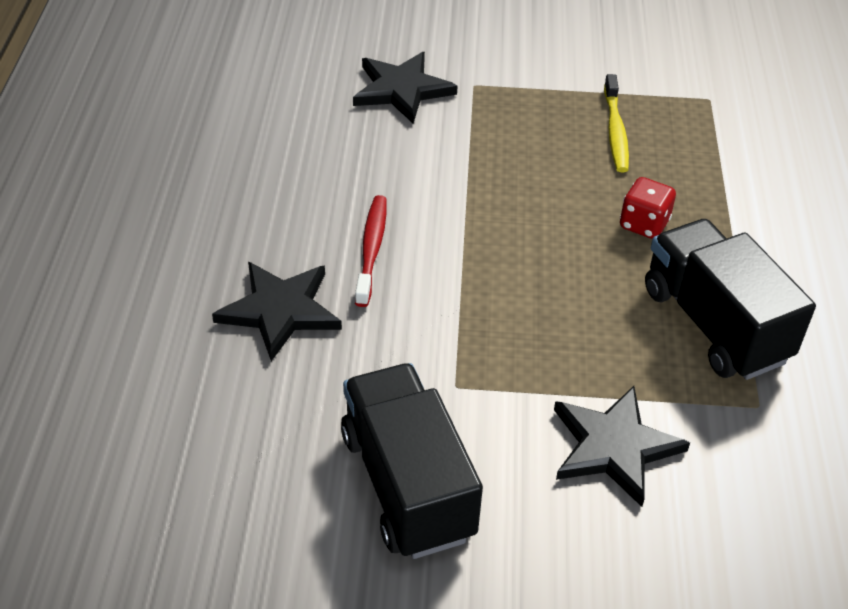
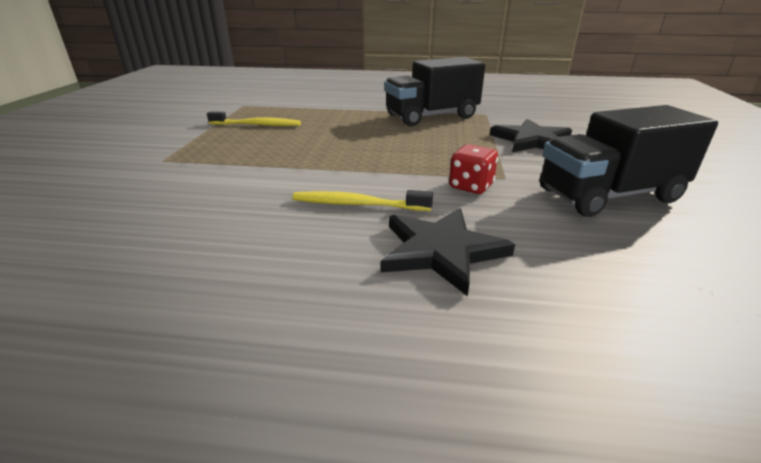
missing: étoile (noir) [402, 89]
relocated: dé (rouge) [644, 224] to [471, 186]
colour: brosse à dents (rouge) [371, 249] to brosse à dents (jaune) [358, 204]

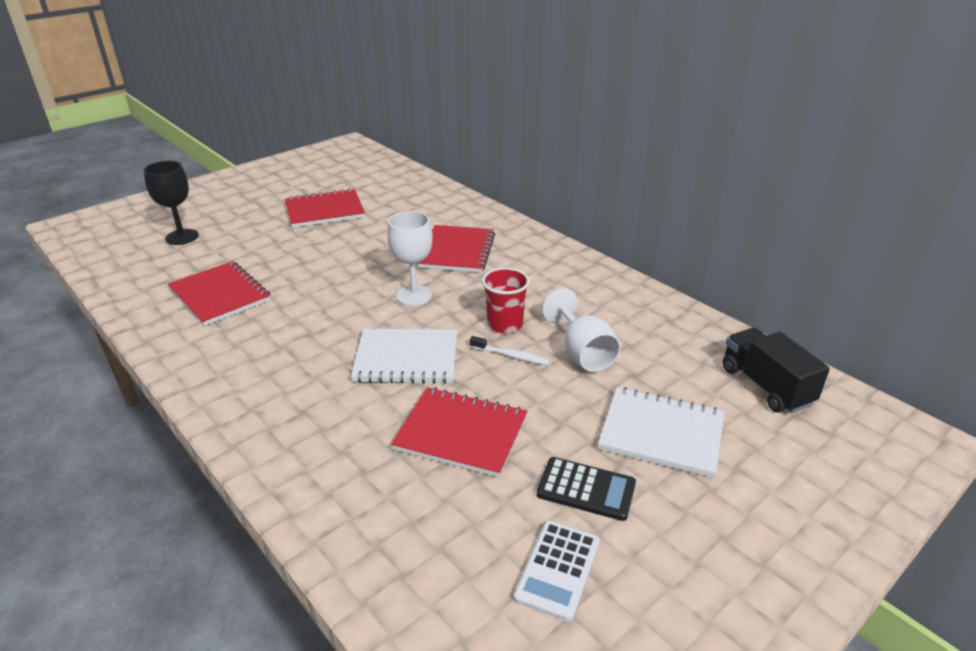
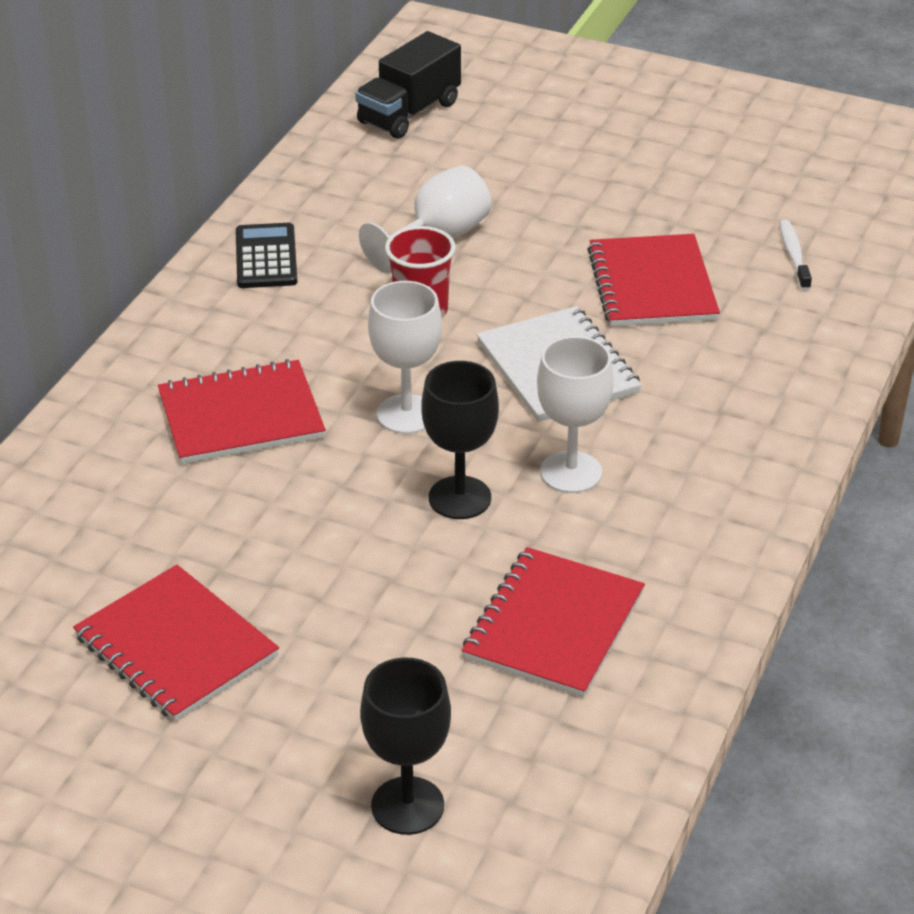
missing: calculatrice (blanc) [558, 569]; carnet (blanc) [661, 433]
appeared: verre à pied (noir) [459, 498]; verre à pied (blanc) [571, 472]
relocated: brosse à dents (blanc) [511, 356] to [794, 255]; calculatrice (noir) [586, 489] to [266, 257]

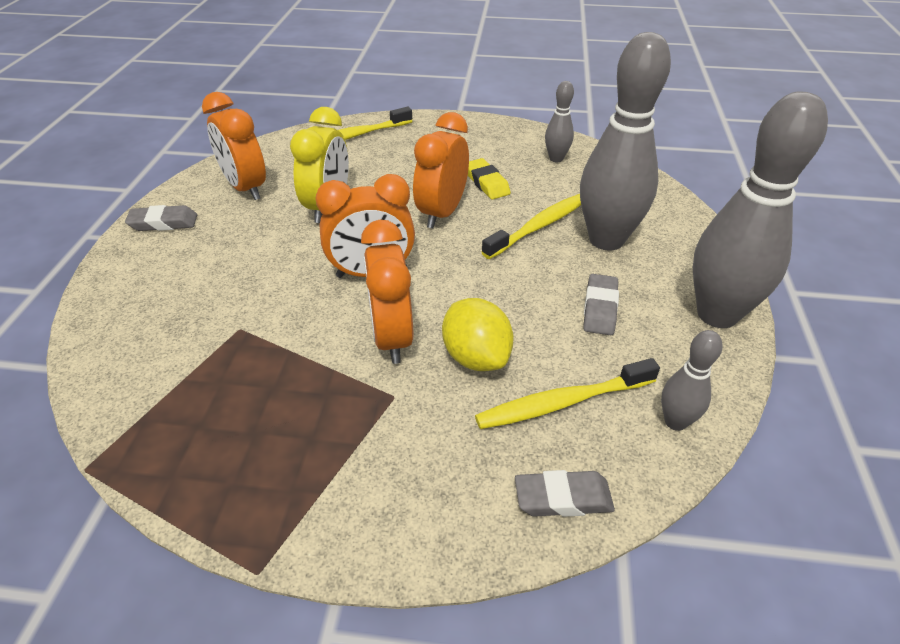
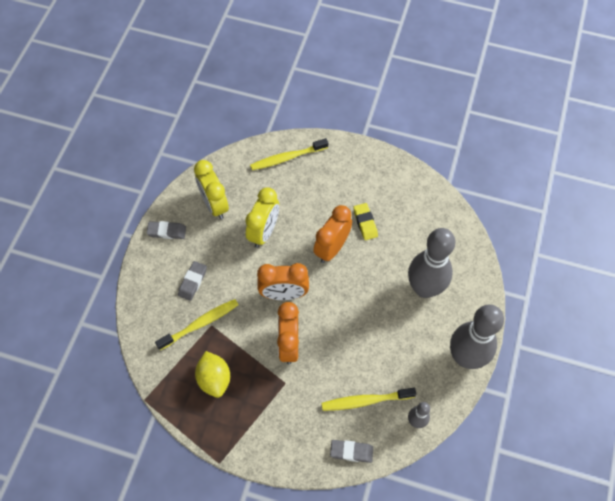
missing: quille (gris) [556, 159]
relocated: citron (jaune) [476, 357] to [214, 379]; brosse à dents (jaune) [539, 226] to [200, 324]; gomme (gris) [600, 308] to [192, 282]
colour: réveil (orange) [245, 188] to réveil (jaune) [214, 205]

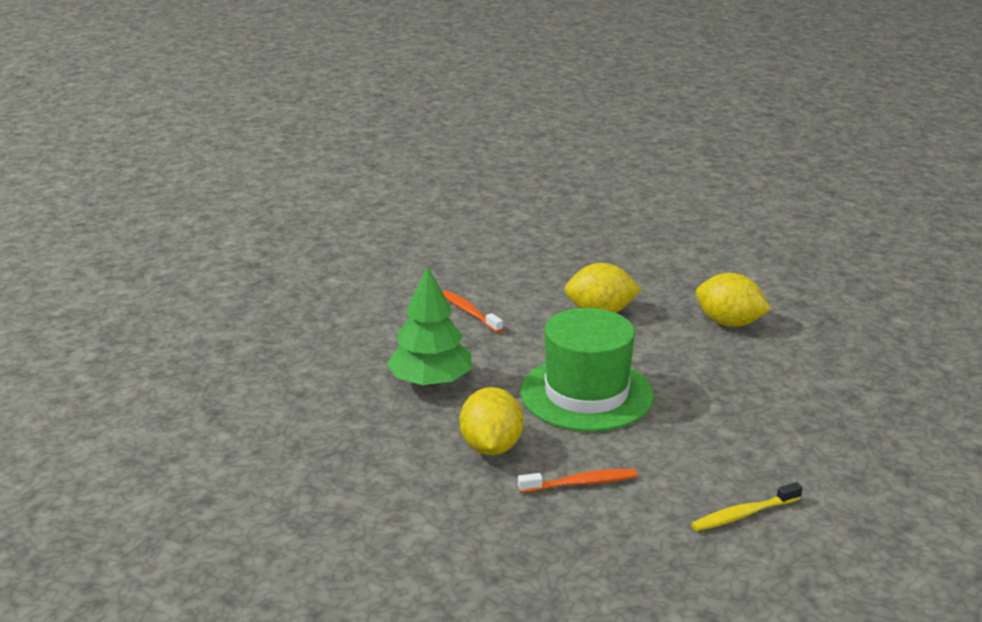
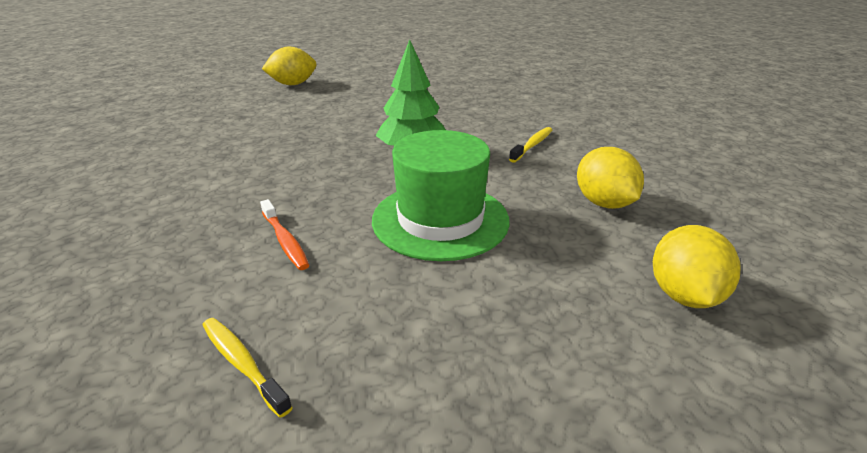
relocated: citron (jaune) [491, 447] to [293, 84]
colour: brosse à dents (orange) [469, 312] to brosse à dents (jaune) [532, 145]

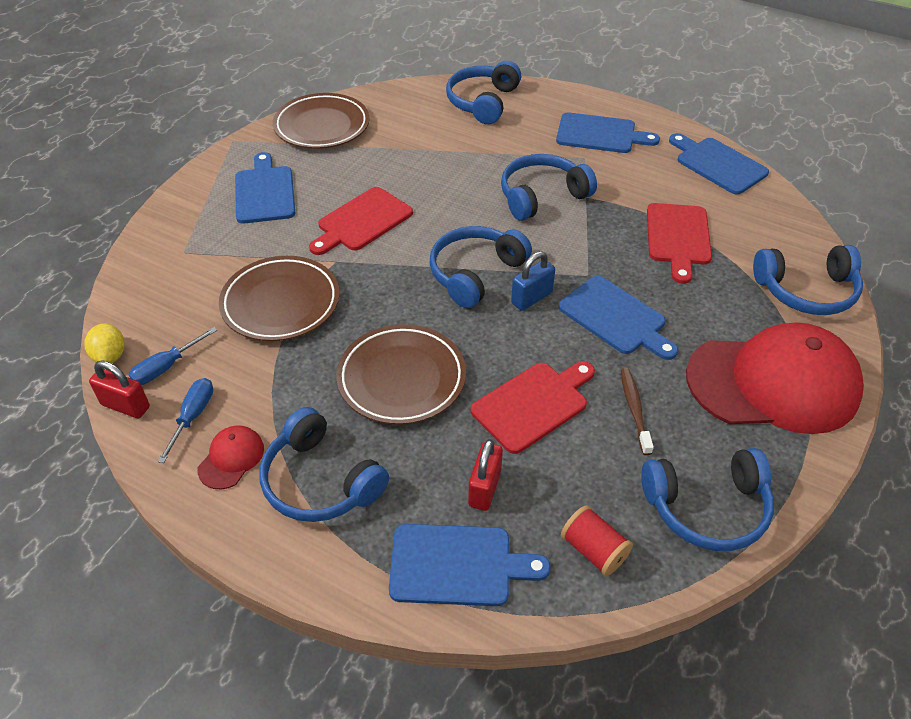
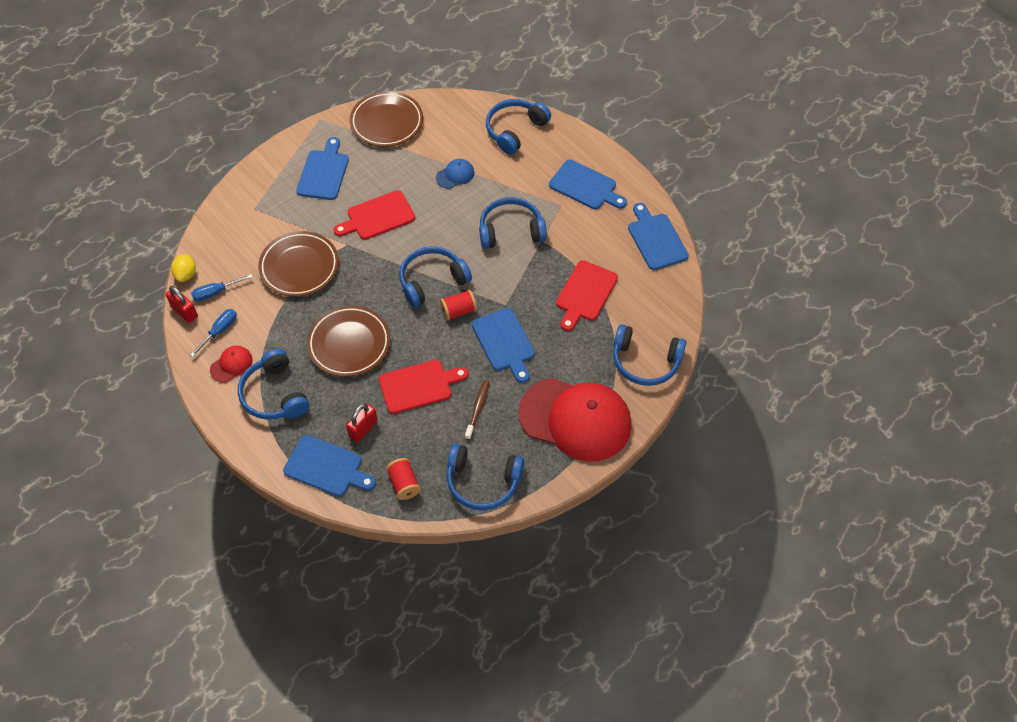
appeared: casquette (bleu) [455, 175]
exchanged: cadenas (bleu) [531, 298] to bobine (rouge) [458, 311]

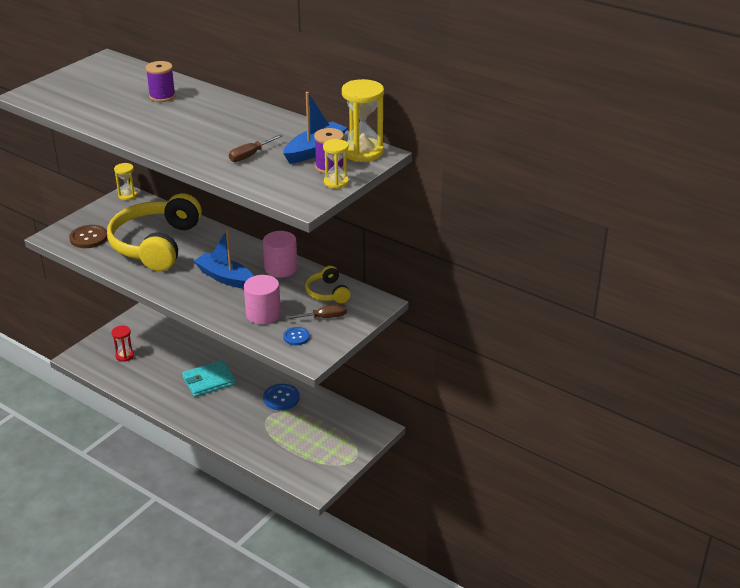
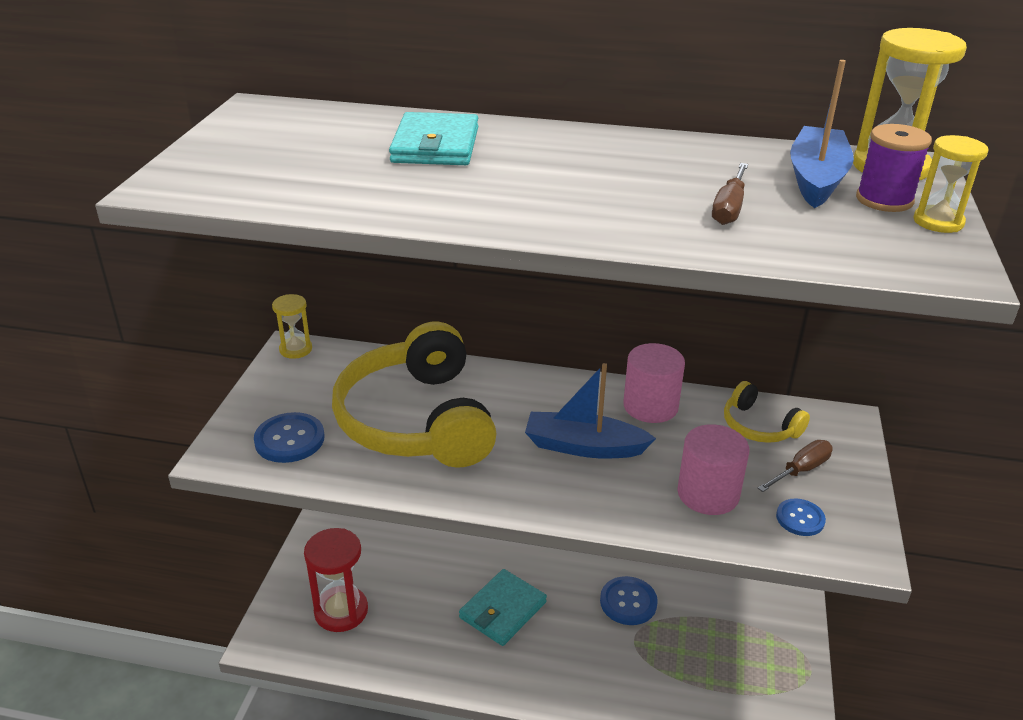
exchanged: bobine (violet) [162, 96] to portefeuille (turquoise) [435, 145]
colour: bouton (marron) [88, 238] to bouton (bleu) [289, 439]
size: sablier (rouge) [124, 356] = [341, 611] x1.72

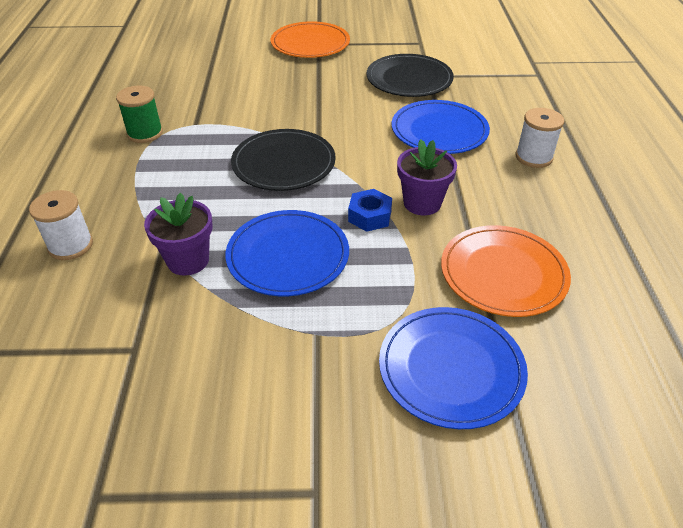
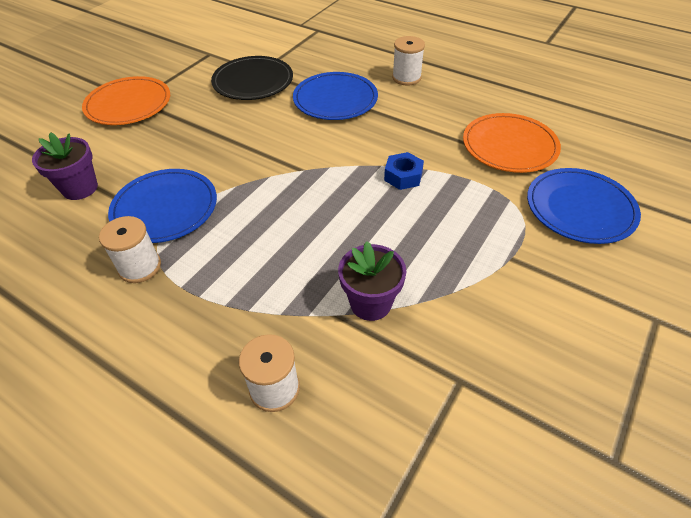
missing: assiette (noir) [283, 163]
relocated: assiette (bleu) [288, 256] to [165, 208]; pot de fleurs (violet) [422, 203] to [80, 188]
colour: bobine (vert) [145, 133] to bobine (blanc) [140, 267]

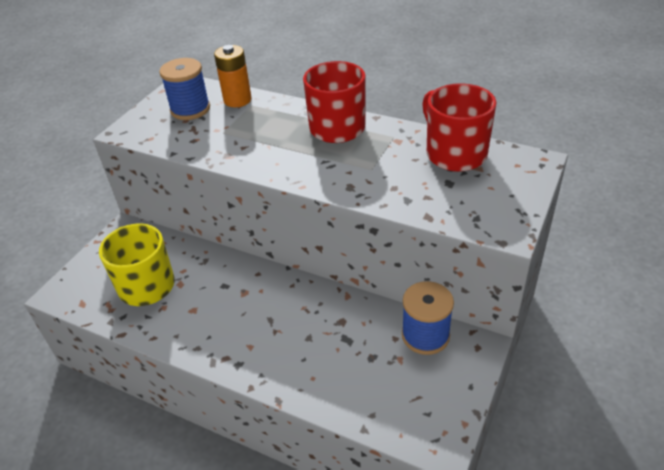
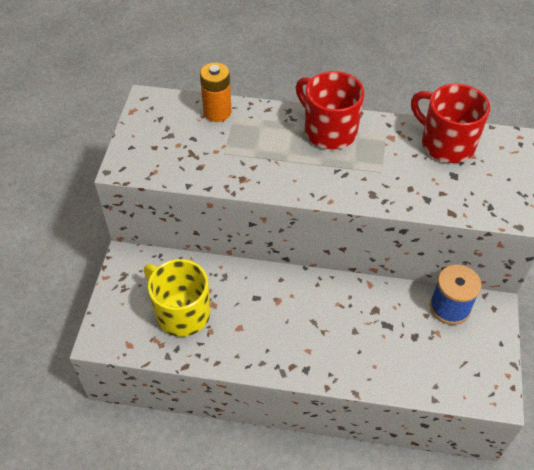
missing: bobine (bleu) [190, 109]

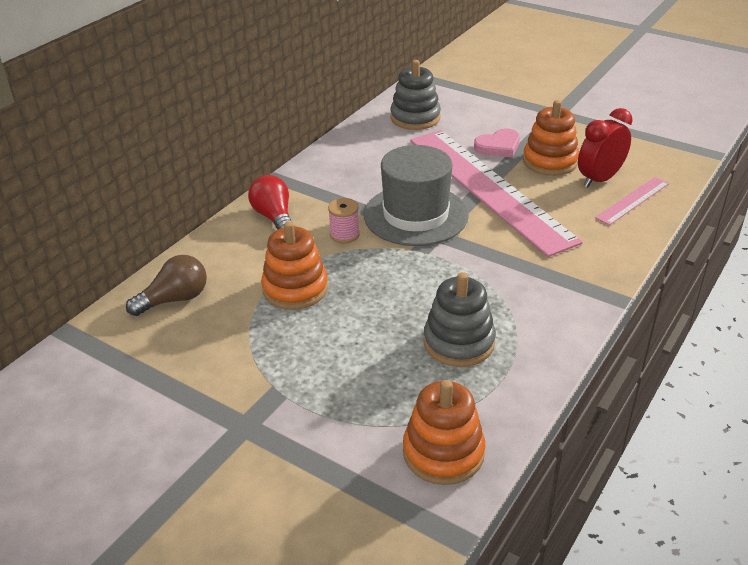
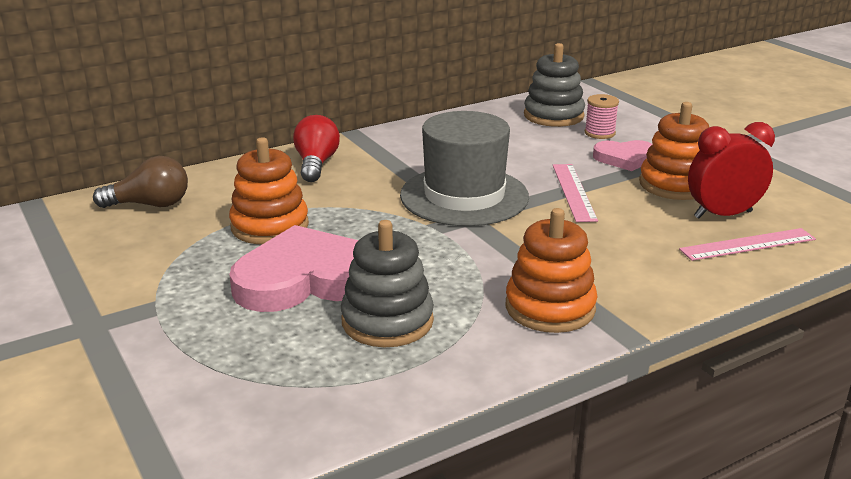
appeared: cœur (rose) [306, 279]
relocated: bobine (rose) [344, 235] to [599, 133]; jouet à empiler (orange) [443, 452] to [550, 308]
size: règle (rose) [488, 188] = [574, 192] x0.42

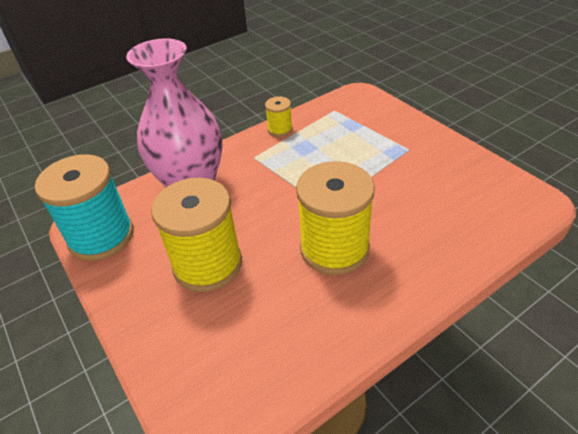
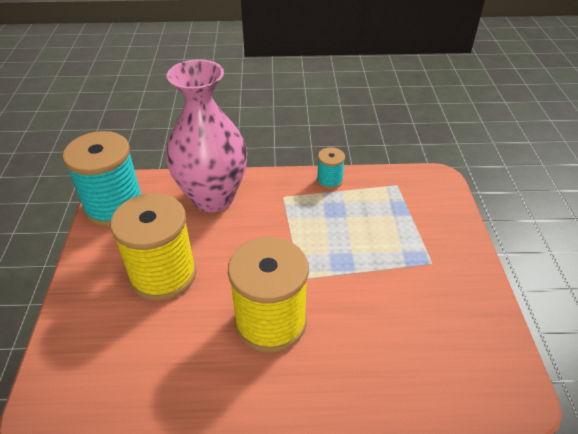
colour: bobine (jaune) [280, 129] to bobine (turquoise) [329, 181]

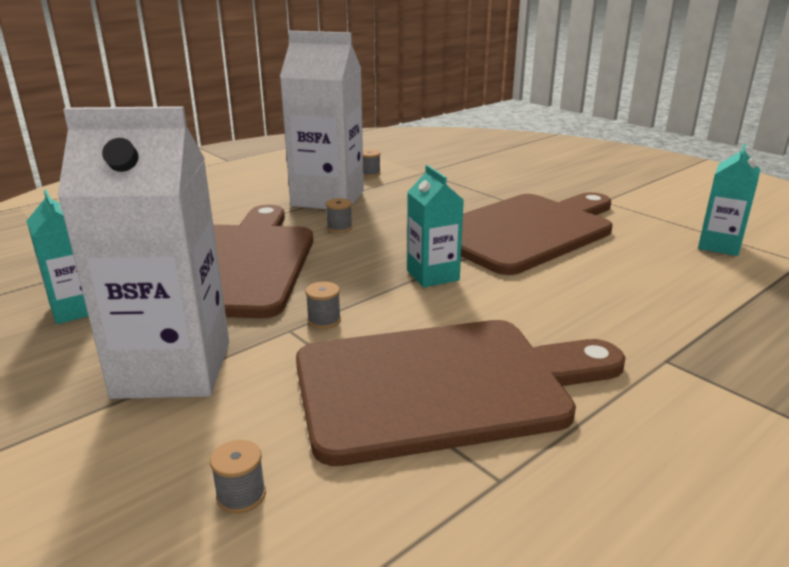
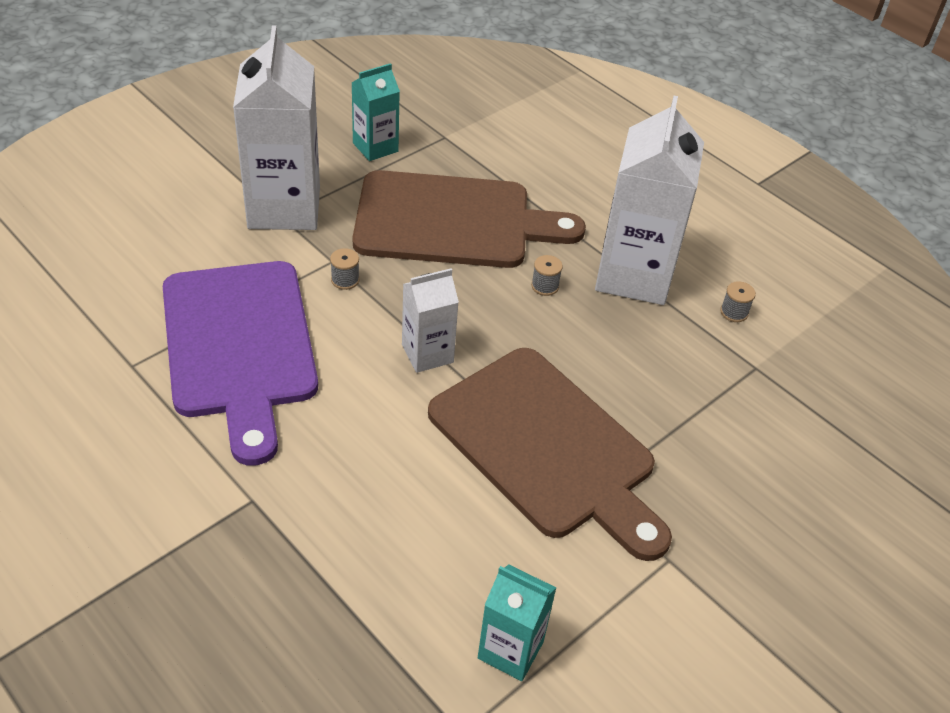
missing: bobine (gris) [241, 495]
colour: planche à découper (marron) [443, 385] to planche à découper (violet) [240, 346]; brique de lait (turquoise) [433, 275] to brique de lait (blanc) [427, 353]

